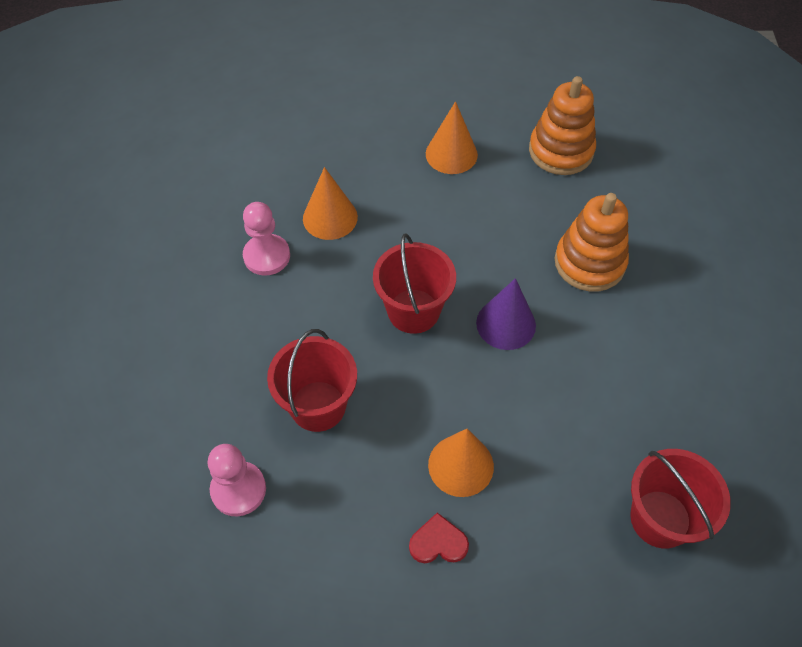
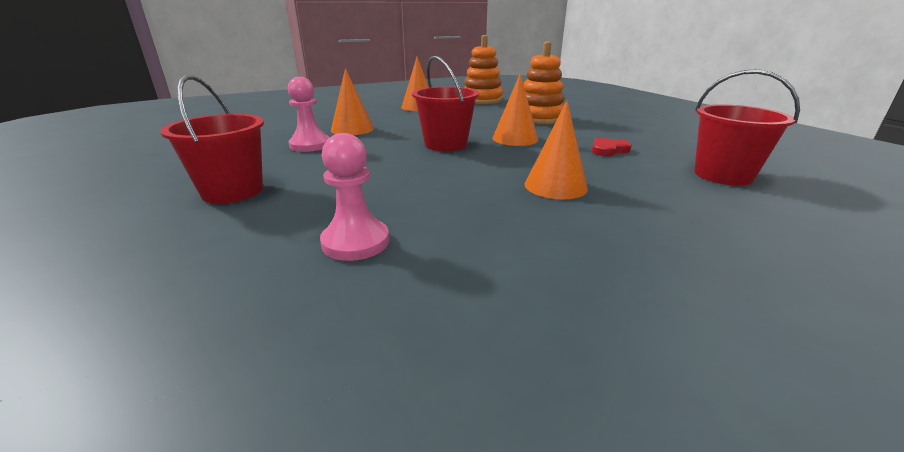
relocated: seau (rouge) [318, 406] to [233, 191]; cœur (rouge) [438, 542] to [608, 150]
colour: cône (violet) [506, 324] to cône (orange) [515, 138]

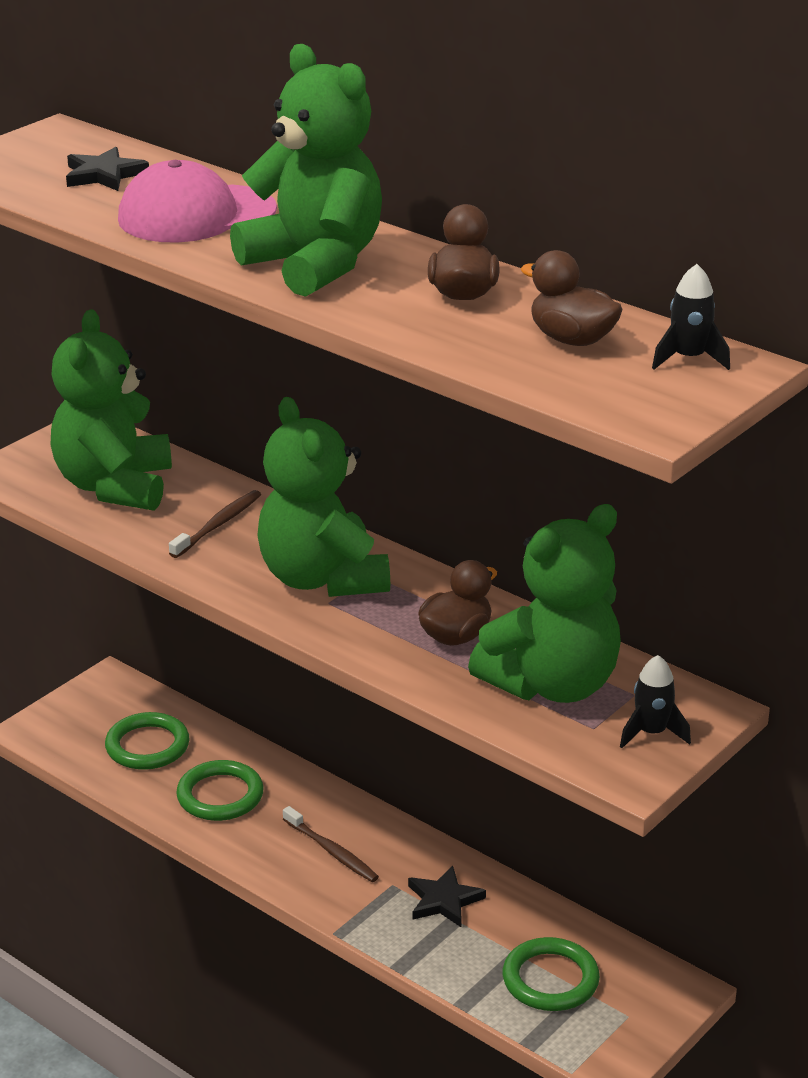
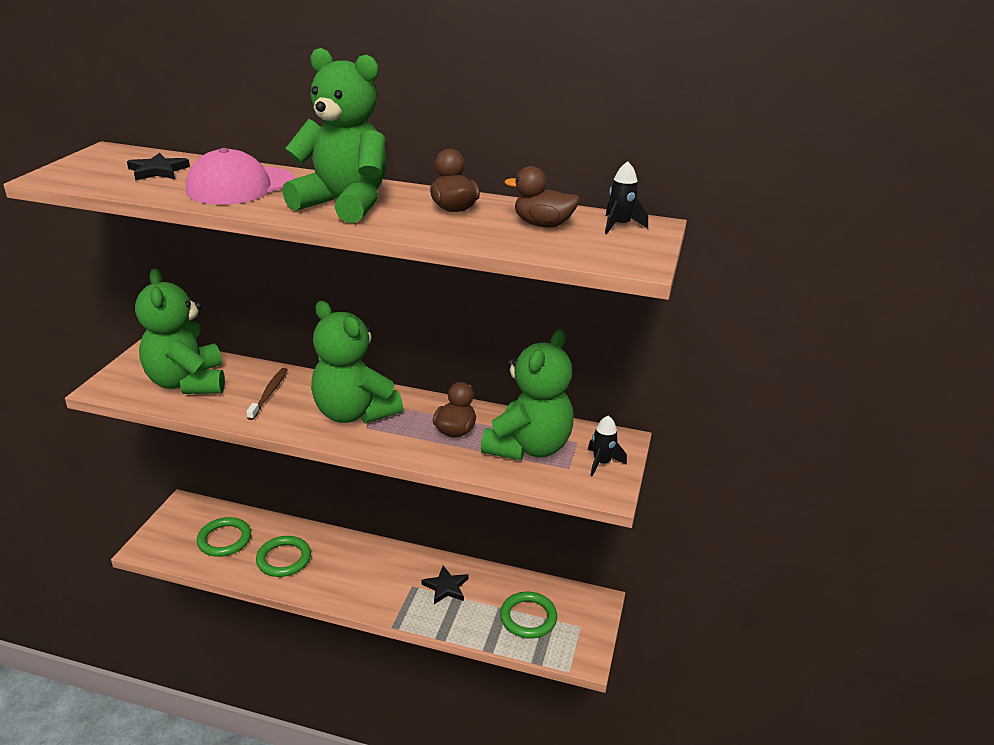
missing: brosse à dents (marron) [332, 852]

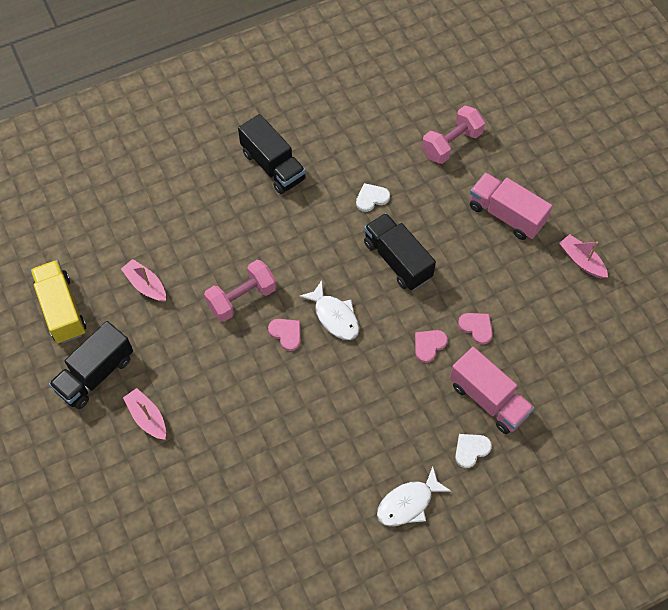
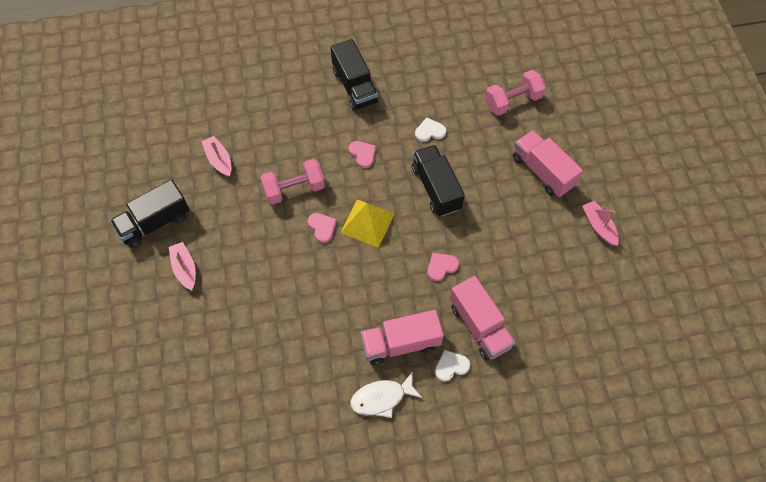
missing: camion (jaune) [62, 309]
appeared: camion (rose) [401, 343]
relocated: cœur (rose) [476, 327] to [362, 154]
exchanged: poisson (blanc) [334, 316] to pyramide (jaune) [367, 223]

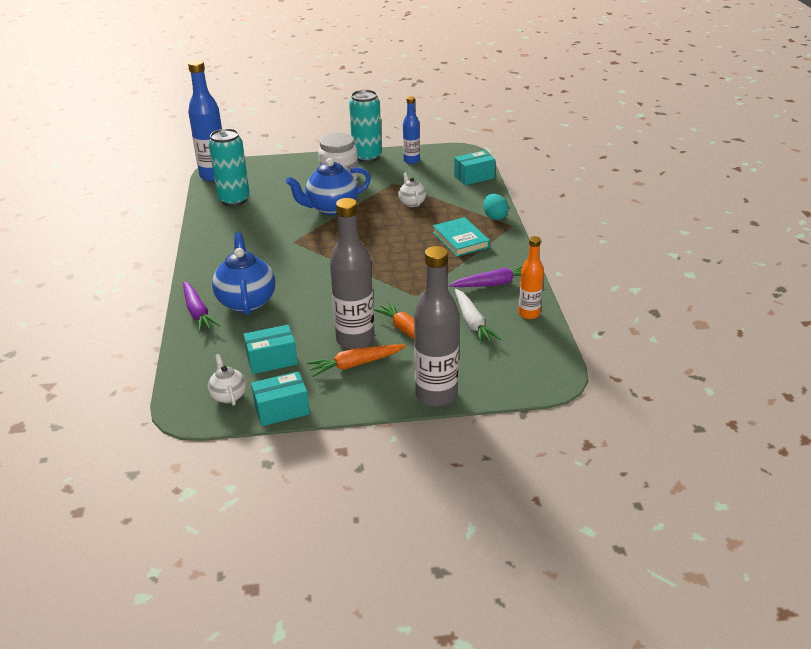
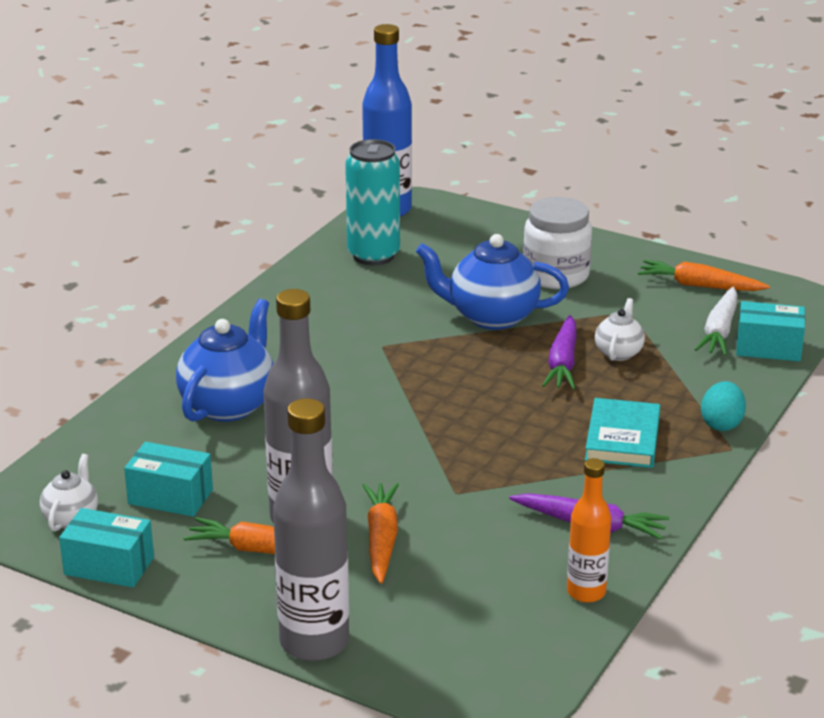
missing: canette (turquoise) [367, 157]
relocated: carotte (violet) [197, 312] to [562, 363]; carotte (blanc) [472, 323] to [719, 331]
exchanged: bouteille (bleu) [411, 161] to carotte (orange) [699, 286]

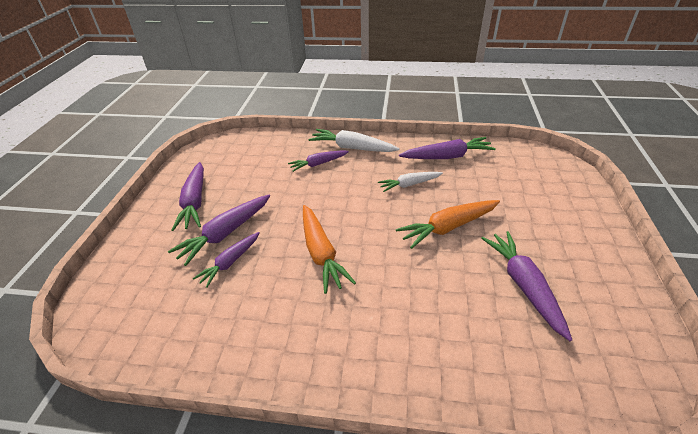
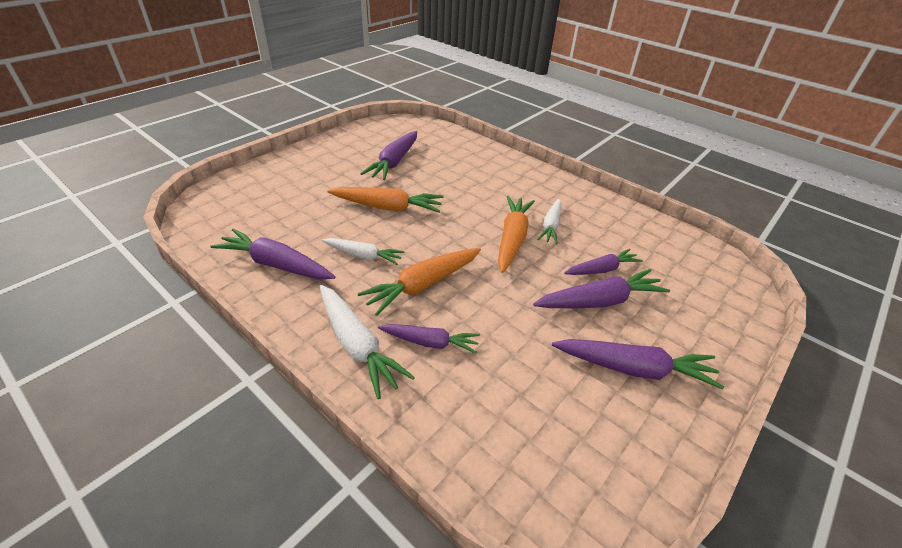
appeared: carotte (orange) [423, 285]; carotte (blanc) [551, 226]
spun: carotte (violet) [195, 202] = [634, 369] 75 degrees clockwise

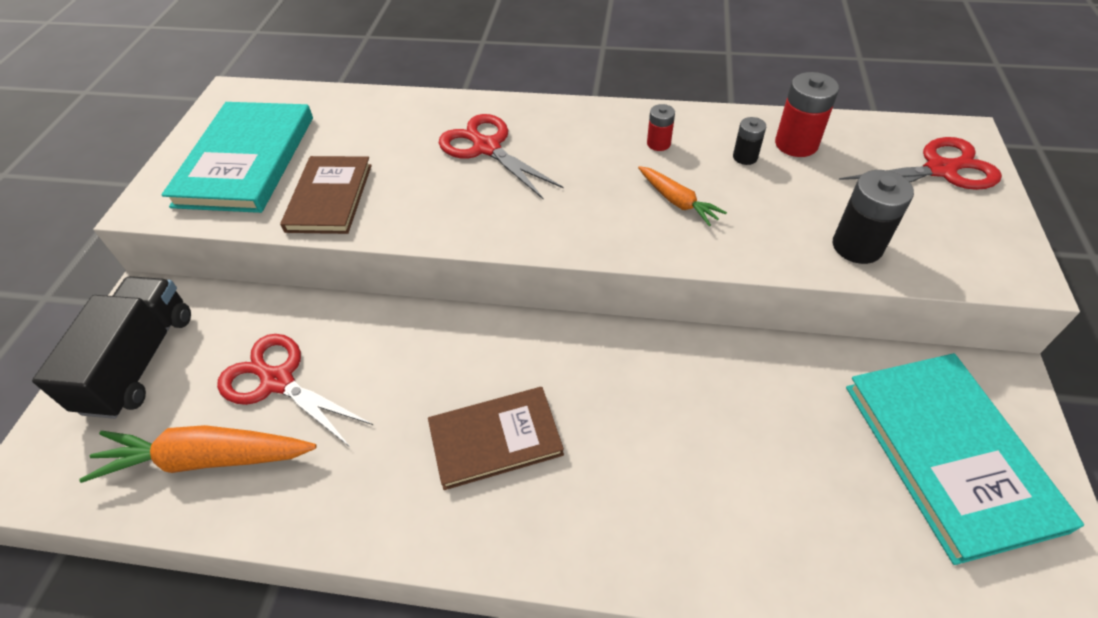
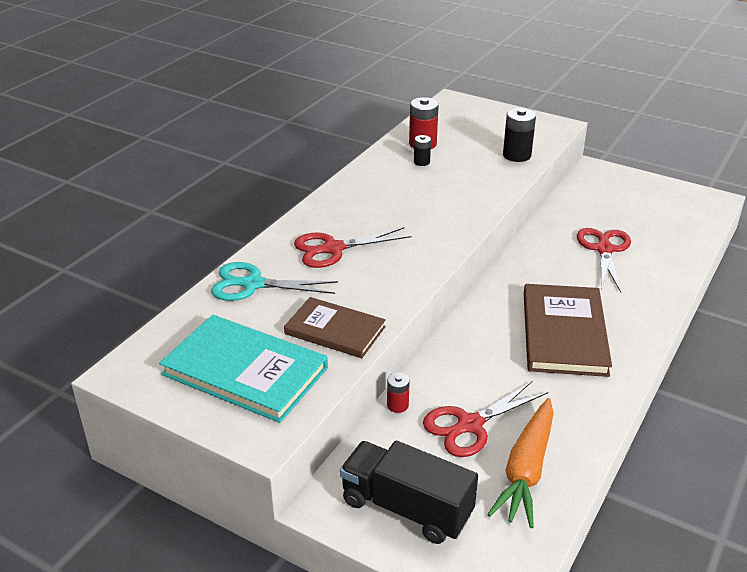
missing: carotte (orange) [677, 201]; livre (turquoise) [949, 455]
appeared: ciseaux (turquoise) [253, 284]
relocated: pile (rouge) [658, 143] to [397, 405]; ciseaux (rouge) [940, 170] to [604, 249]
size: livre (marron) [495, 439] = [564, 333] x1.54

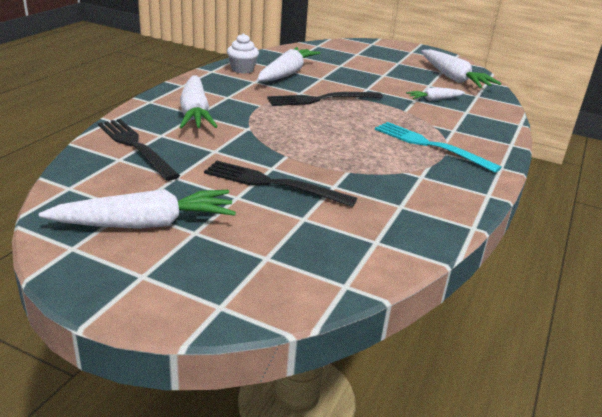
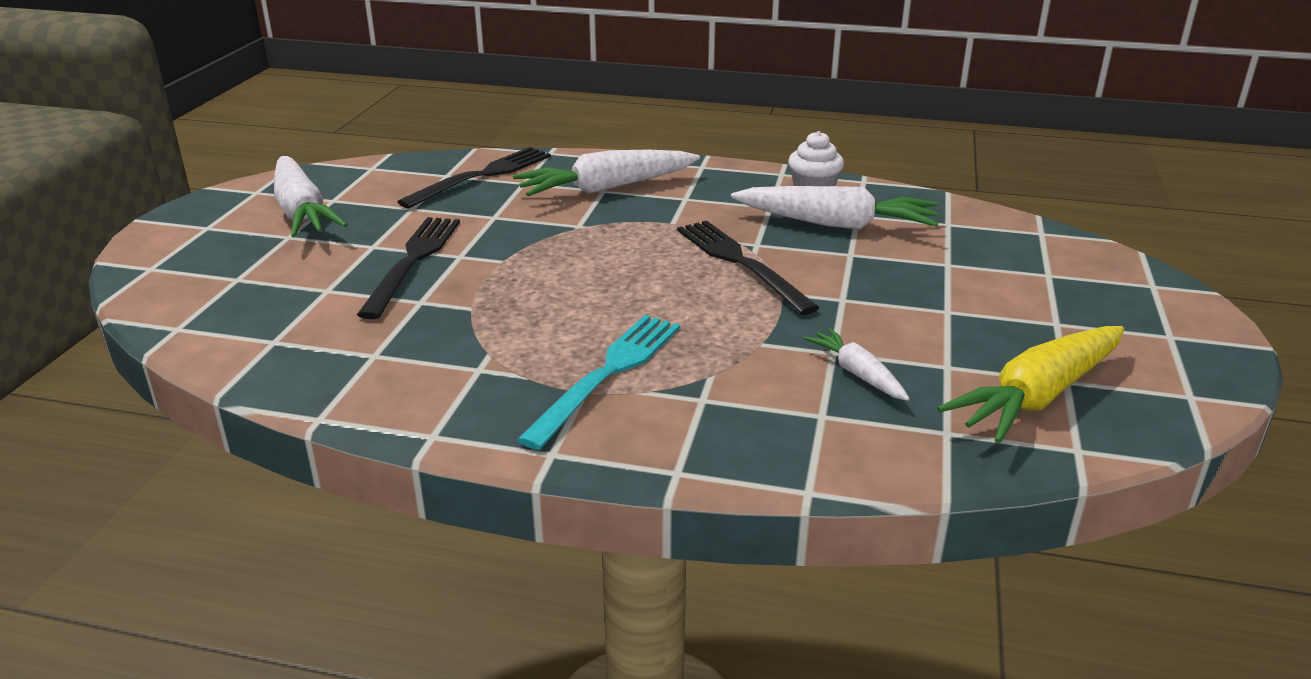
colour: carotte (blanc) [453, 78] to carotte (jaune) [1038, 396]

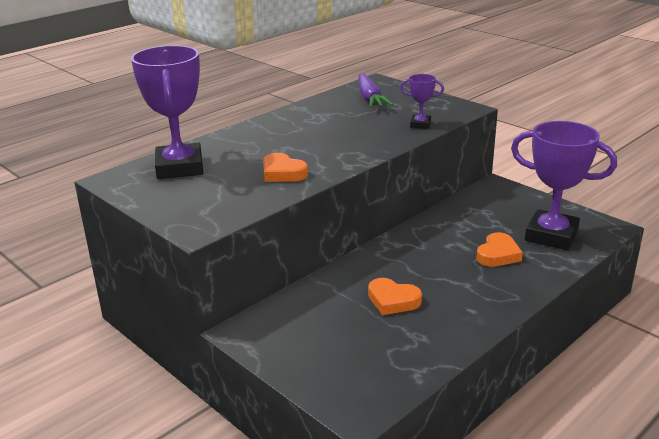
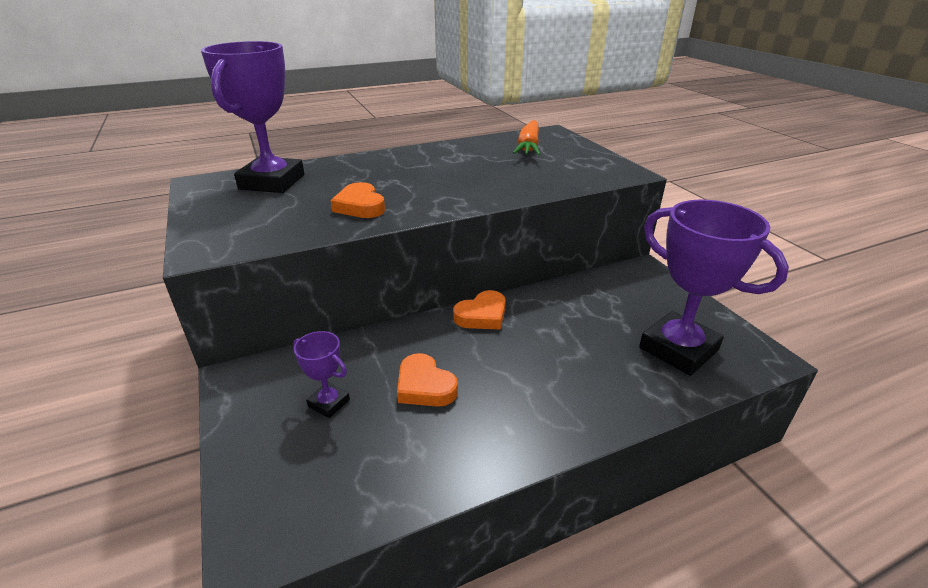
relocated: trophée (violet) [420, 124] to [329, 403]; cœur (orange) [498, 254] to [482, 315]
colour: carotte (violet) [370, 98] to carotte (orange) [528, 146]

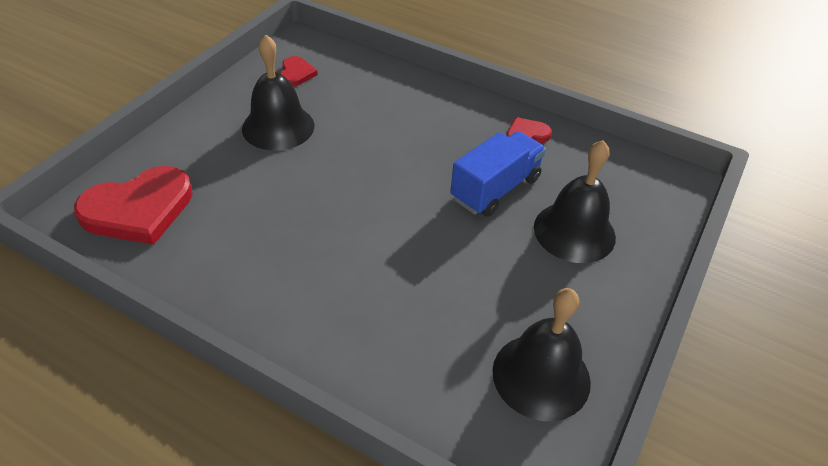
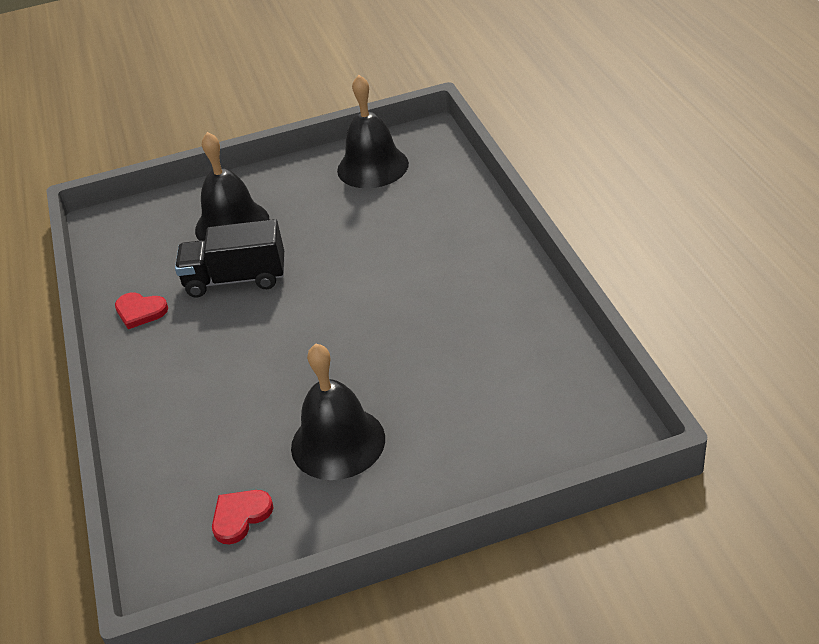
missing: cœur (rouge) [139, 209]
colour: camion (bleu) [495, 189] to camion (noir) [236, 279]

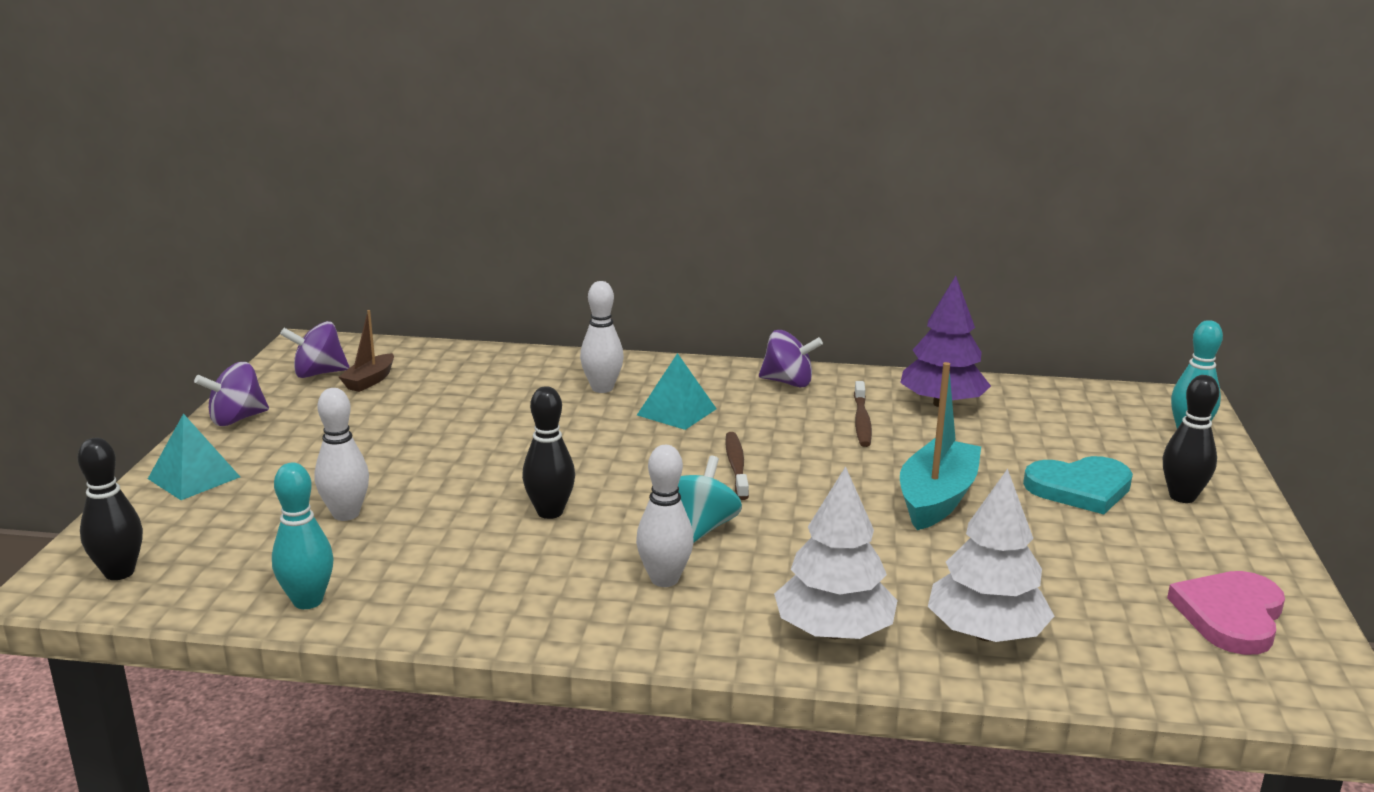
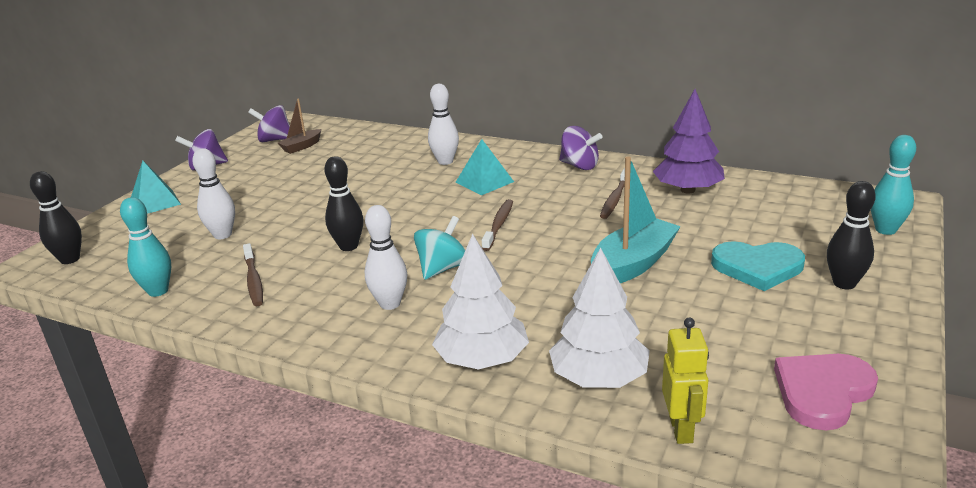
appeared: brosse à dents (marron) [254, 280]; robot (jaune) [681, 429]

